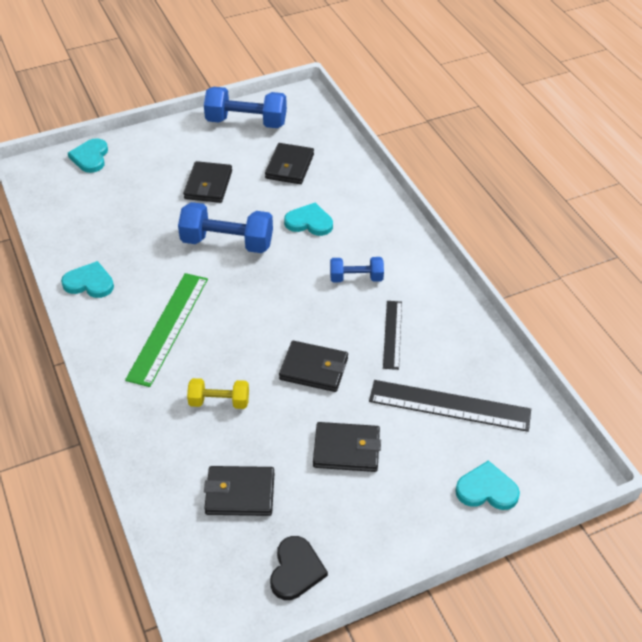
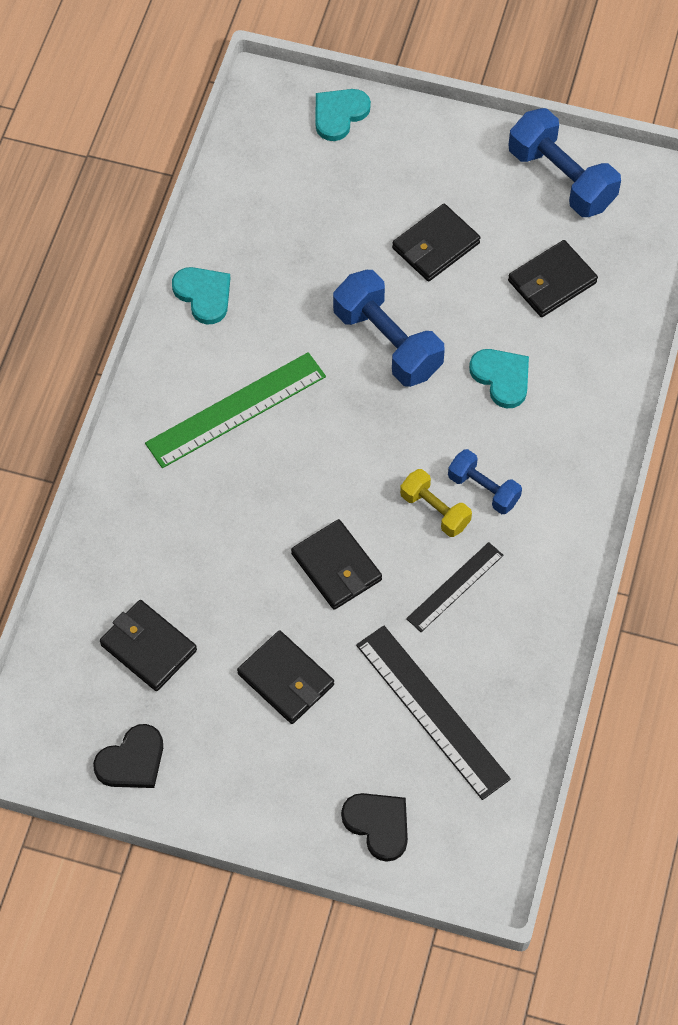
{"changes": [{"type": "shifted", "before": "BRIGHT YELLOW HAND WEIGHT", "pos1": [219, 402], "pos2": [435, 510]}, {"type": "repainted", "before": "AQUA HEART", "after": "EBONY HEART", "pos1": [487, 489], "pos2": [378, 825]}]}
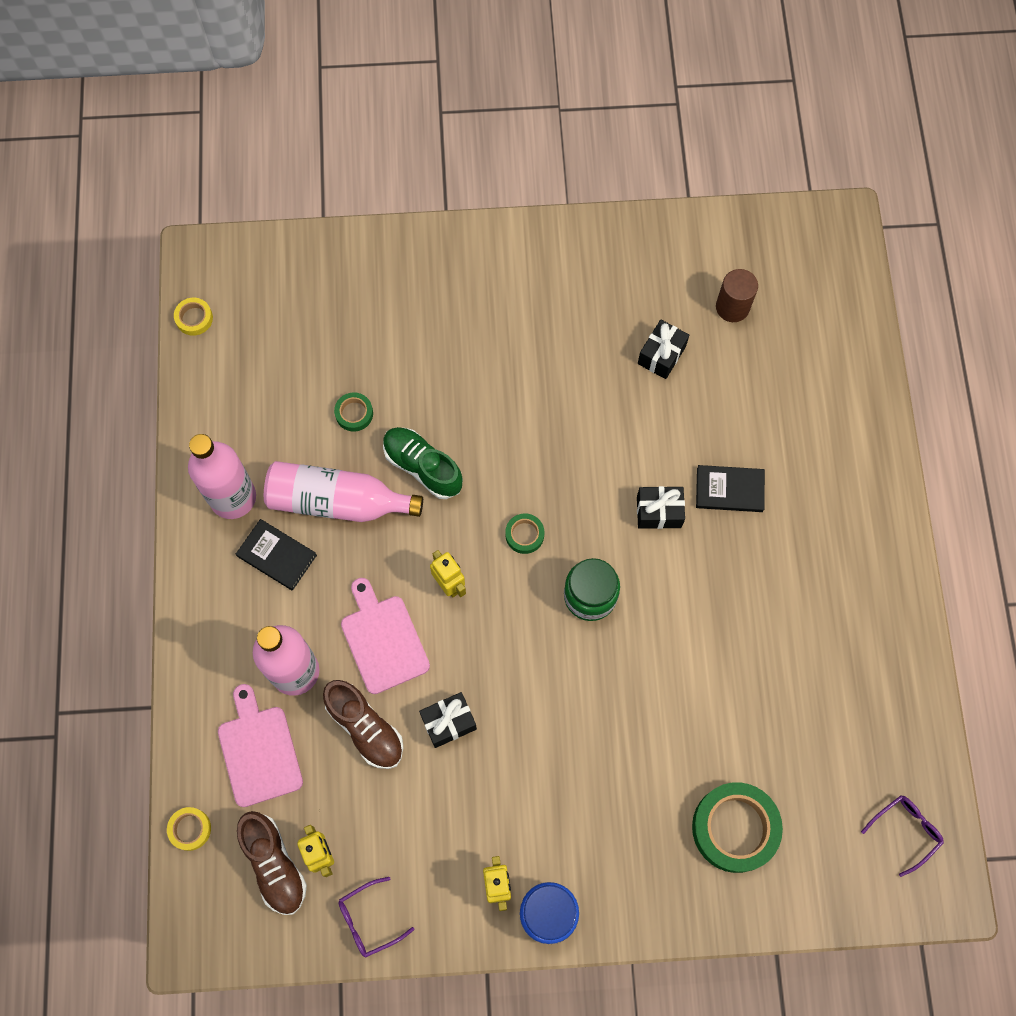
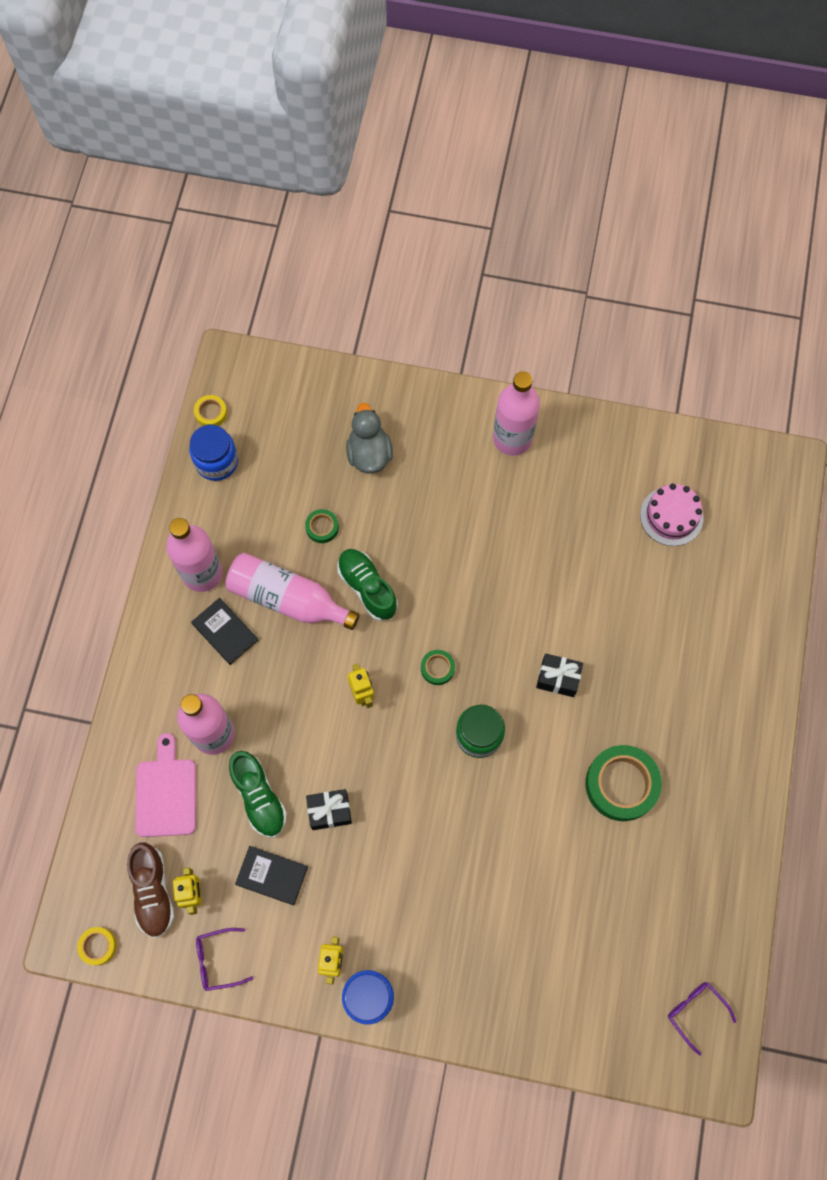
{"changes": [{"type": "gone", "before": "ROSY BREAD BOARD", "pos1": [383, 640]}, {"type": "gone", "before": "EBONY GIFT", "pos1": [661, 355]}, {"type": "new", "after": "ROYAL BLUE PRESERVE JAR", "pos2": [216, 462]}, {"type": "new", "after": "GREY TOY DUCK", "pos2": [369, 454]}, {"type": "new", "after": "ROSY DRINK BOTTLE", "pos2": [512, 438]}, {"type": "shifted", "before": "BRIGHT YELLOW TAPE", "pos1": [190, 829], "pos2": [98, 946]}, {"type": "shifted", "before": "LEAF-GREEN TAPE", "pos1": [735, 828], "pos2": [621, 784]}, {"type": "shifted", "before": "EBONY HARDBACK", "pos1": [729, 490], "pos2": [272, 876]}, {"type": "swapped", "before": "DARK BROWN CYLINDER", "after": "ROSY GATEAU", "pos1": [732, 307], "pos2": [671, 516]}, {"type": "repainted", "before": "DARK BROWN SHOE", "after": "LEAF-GREEN SHOE", "pos1": [365, 728], "pos2": [259, 797]}, {"type": "rotated", "before": "ROYAL PURPLE EYEGLASSES", "pos1": [905, 831], "pos2": [695, 1012], "turn": -105}]}
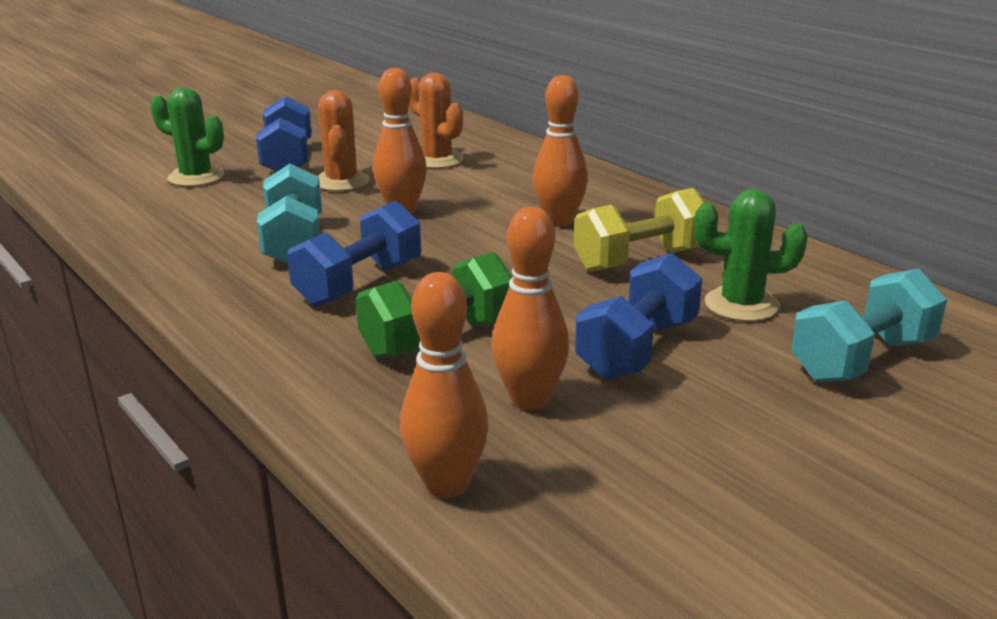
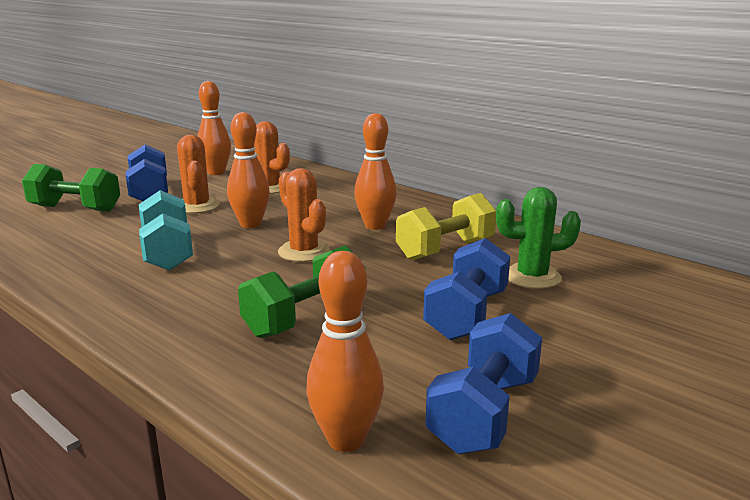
{"changes": [{"type": "gone", "before": "AQUA HAND WEIGHT", "pos1": [862, 359]}, {"type": "new", "after": "ORANGE-COLOURED CACTUS", "pos2": [304, 252]}, {"type": "shifted", "before": "ROYAL BLUE HAND WEIGHT", "pos1": [359, 283], "pos2": [484, 413]}, {"type": "shifted", "before": "ORANGE-COLOURED BOWLING PIN", "pos1": [530, 400], "pos2": [216, 172]}, {"type": "swapped", "before": "LEAF-GREEN CACTUS", "after": "LEAF-GREEN HAND WEIGHT", "pos1": [196, 177], "pos2": [75, 208]}]}
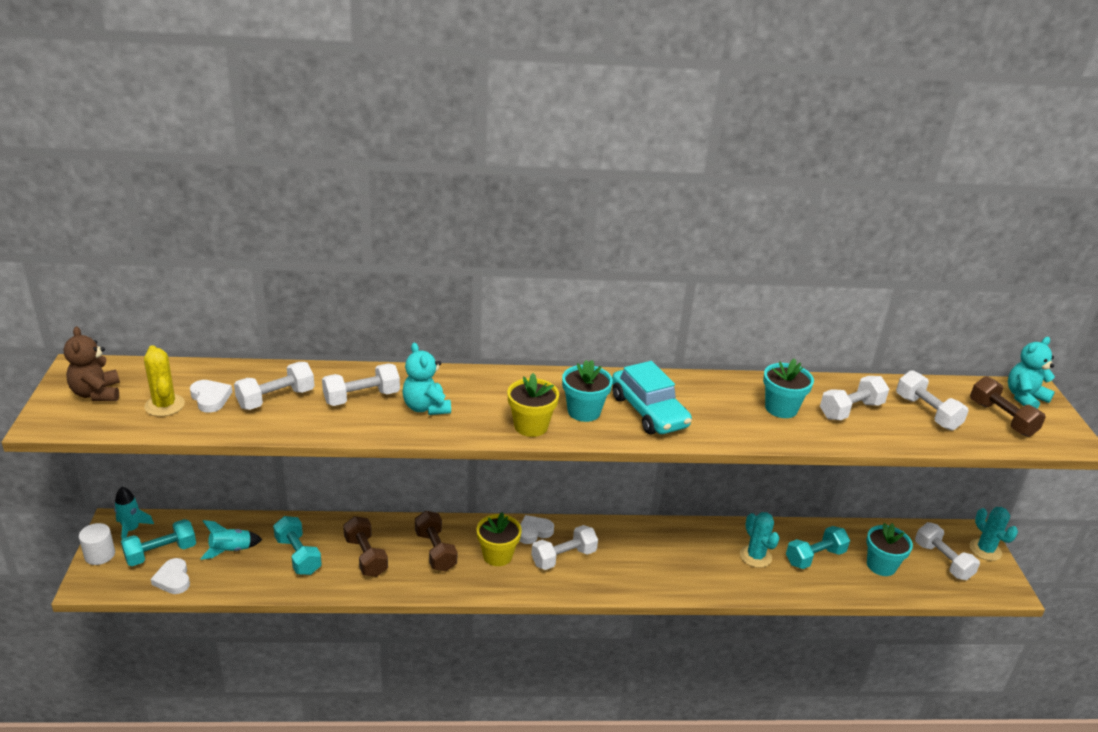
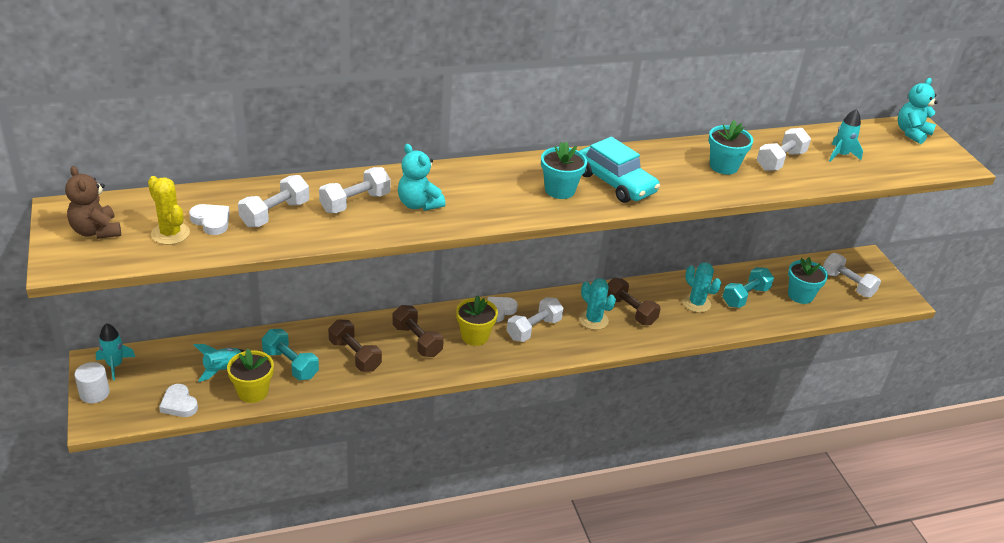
{"changes": [{"type": "gone", "before": "AQUA HAND WEIGHT", "pos1": [161, 553]}, {"type": "shifted", "before": "BRIGHT YELLOW FLOWER POT", "pos1": [531, 426], "pos2": [253, 392]}, {"type": "shifted", "before": "DARK BROWN HAND WEIGHT", "pos1": [1001, 418], "pos2": [629, 311]}, {"type": "shifted", "before": "AQUA CACTUS", "pos1": [985, 550], "pos2": [593, 320]}, {"type": "swapped", "before": "PURE WHITE HAND WEIGHT", "after": "AQUA SPACESHIP", "pos1": [927, 412], "pos2": [841, 155]}]}
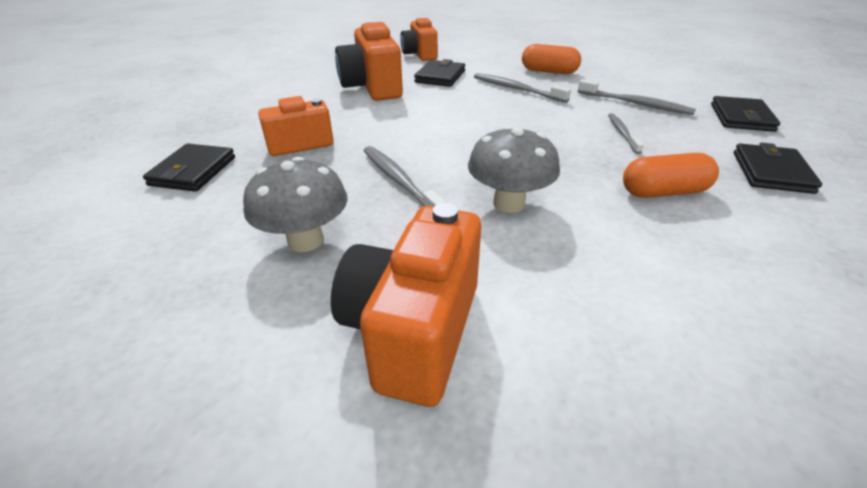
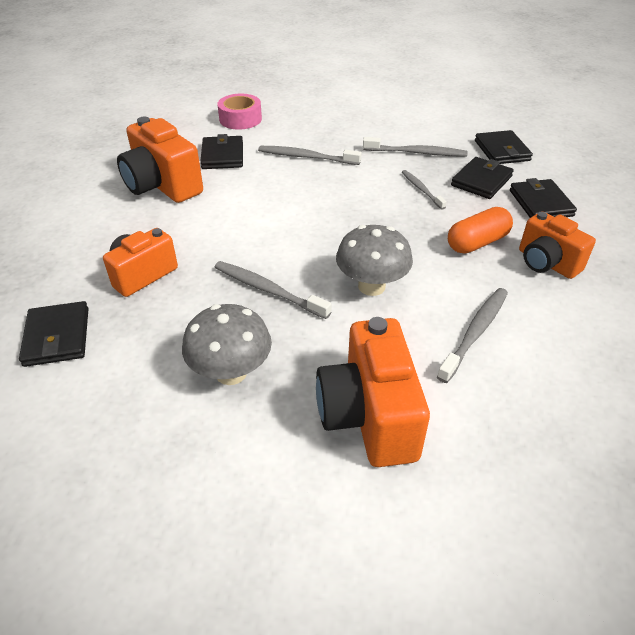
{"changes": [{"type": "gone", "before": "ORANGE-COLOURED CAPSULE", "pos1": [549, 71]}, {"type": "new", "after": "ROSY TAPE", "pos2": [240, 119]}, {"type": "new", "after": "GREY DENTAL BRUSH", "pos2": [475, 332]}, {"type": "new", "after": "EBONY BILLFOLD", "pos2": [481, 181]}, {"type": "shifted", "before": "ORANGE-COLOURED CAMERA", "pos1": [420, 55], "pos2": [546, 263]}]}
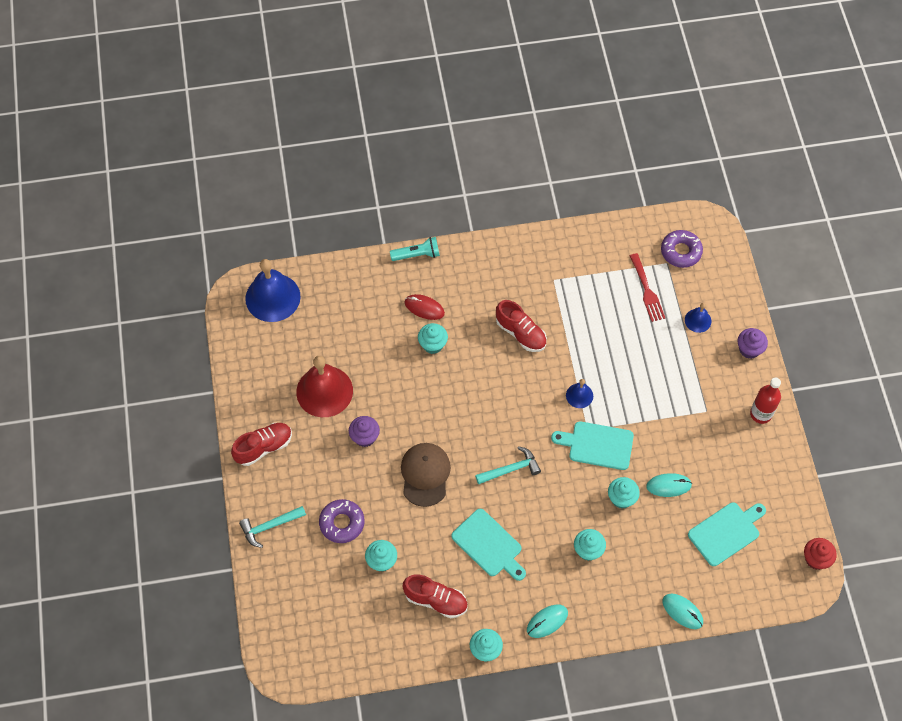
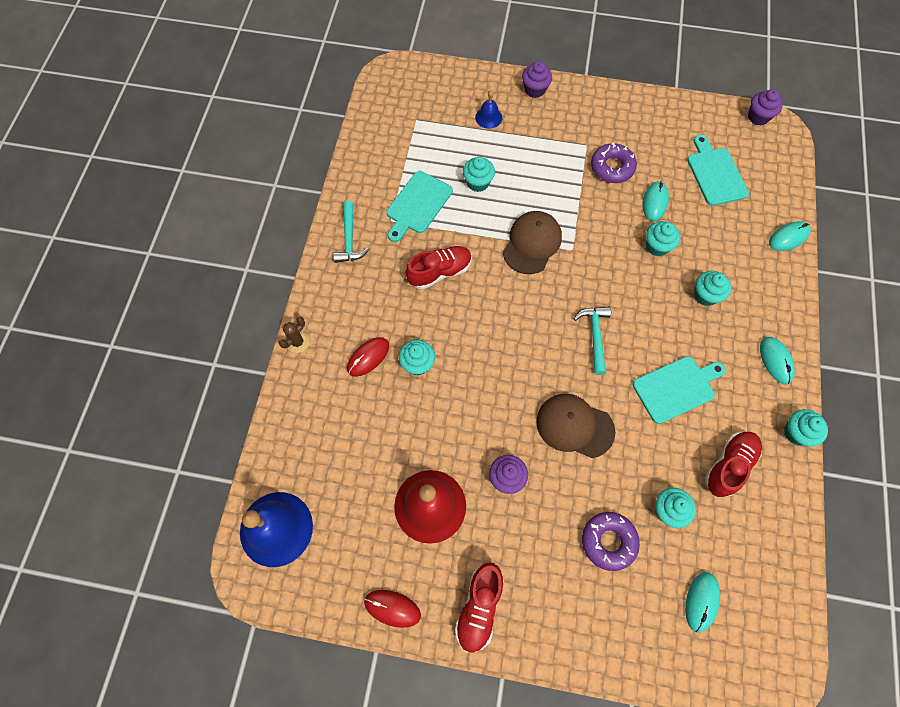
{"changes": [{"type": "gone", "before": "CRIMSON TABLE FORK", "pos1": [647, 291]}, {"type": "gone", "before": "CRIMSON DRINK BOTTLE", "pos1": [761, 414]}, {"type": "new", "after": "CRIMSON COMPUTER MOUSE", "pos2": [392, 608]}, {"type": "new", "after": "AQUA FAIRY CAKE", "pos2": [478, 183]}, {"type": "new", "after": "AQUA COMPUTER MOUSE", "pos2": [701, 601]}, {"type": "shifted", "before": "AQUA HAMMER", "pos1": [270, 526], "pos2": [349, 239]}, {"type": "shifted", "before": "AQUA BREAD BOARD", "pos1": [597, 445], "pos2": [417, 205]}, {"type": "shifted", "before": "ROYAL PURPLE DOUGHNUT", "pos1": [681, 251], "pos2": [612, 167]}, {"type": "swapped", "before": "AQUA FLASHLIGHT", "after": "DARK BROWN CACTUS", "pos1": [417, 255], "pos2": [297, 342]}, {"type": "swapped", "before": "ROYAL BLUE HAND BELL", "after": "DARK BROWN PEAKED CAP", "pos1": [579, 395], "pos2": [532, 243]}, {"type": "repainted", "before": "CRIMSON FAIRY CAKE", "after": "ROYAL PURPLE FAIRY CAKE", "pos1": [816, 559], "pos2": [758, 117]}, {"type": "rotated", "before": "CRIMSON SHOE", "pos1": [264, 447], "pos2": [479, 607], "turn": -150}]}
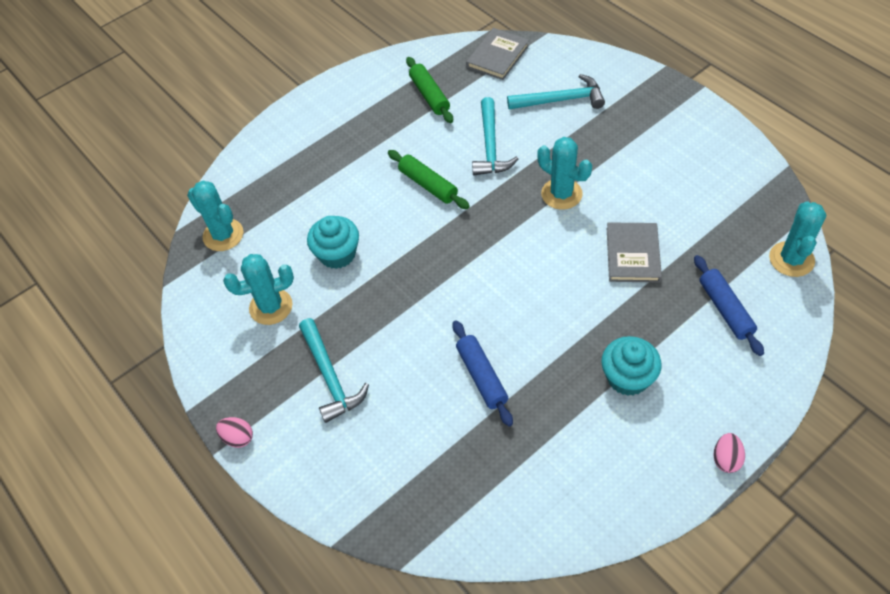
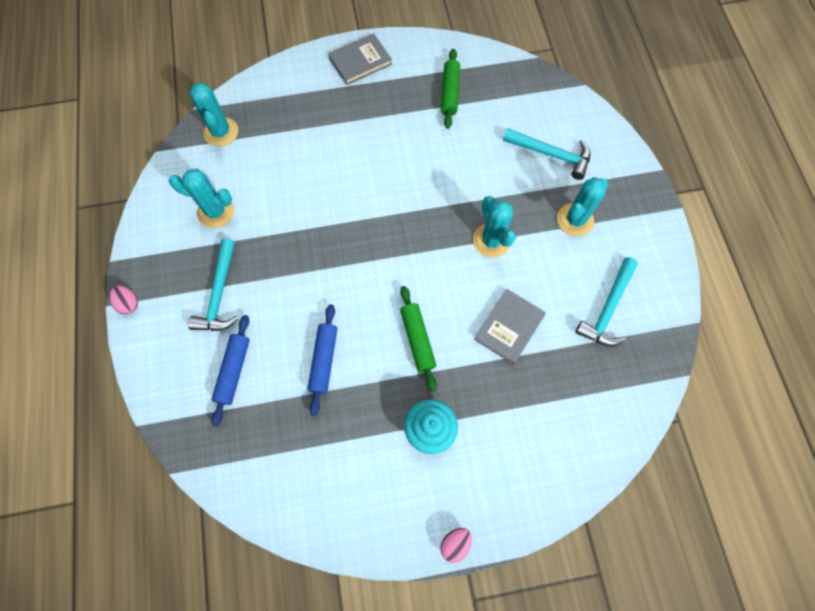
{"changes": [{"type": "gone", "before": "AQUA FAIRY CAKE", "pos1": [337, 254]}, {"type": "shifted", "before": "LEAF-GREEN PASTRY ROLLER", "pos1": [428, 185], "pos2": [417, 339]}, {"type": "shifted", "before": "GREY HARDBACK", "pos1": [498, 56], "pos2": [360, 61]}, {"type": "shifted", "before": "AQUA HAMMER", "pos1": [490, 146], "pos2": [607, 308]}, {"type": "shifted", "before": "ROYAL BLUE PASTRY ROLLER", "pos1": [725, 309], "pos2": [233, 371]}, {"type": "shifted", "before": "AQUA CACTUS", "pos1": [791, 259], "pos2": [575, 220]}]}
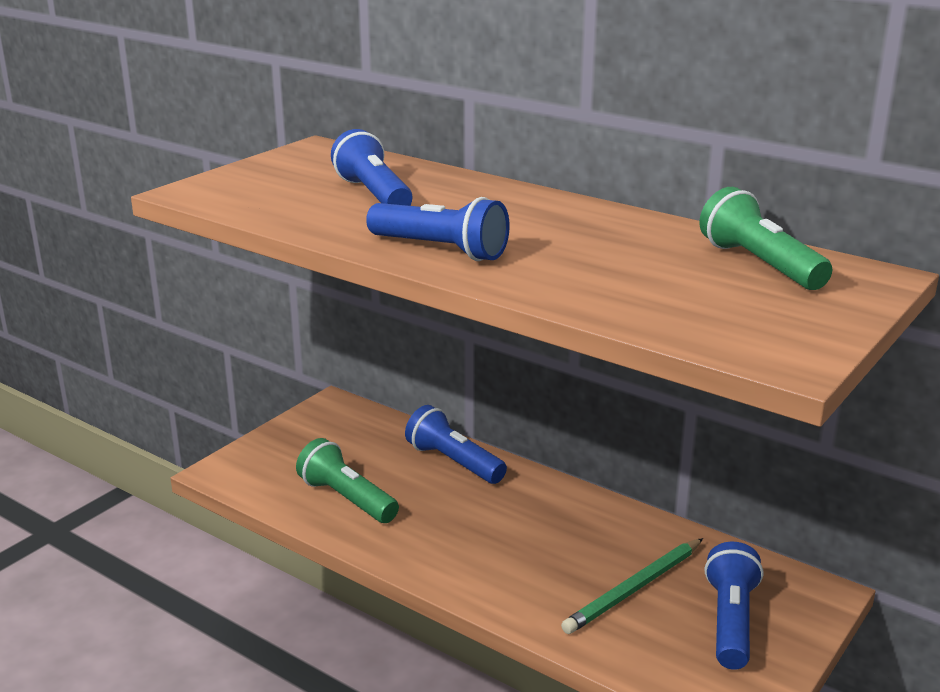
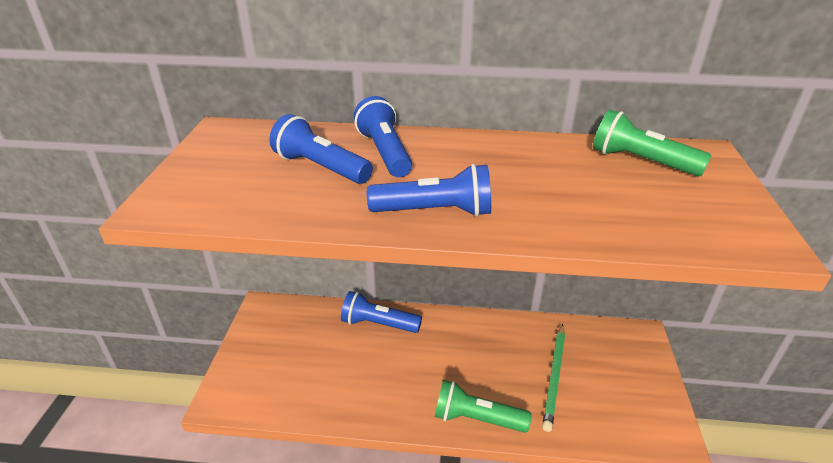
{"changes": [{"type": "shifted", "before": "LEAF-GREEN FLASHLIGHT", "pos1": [346, 499], "pos2": [476, 418]}, {"type": "shifted", "before": "ROYAL BLUE FLASHLIGHT", "pos1": [730, 621], "pos2": [384, 152]}]}
